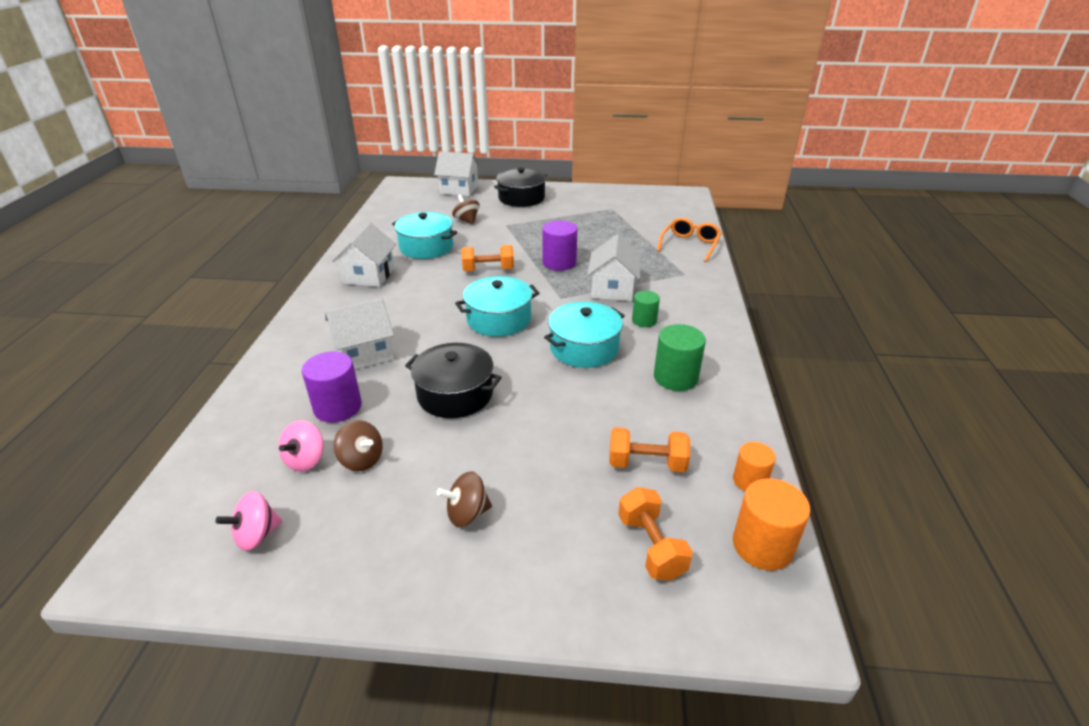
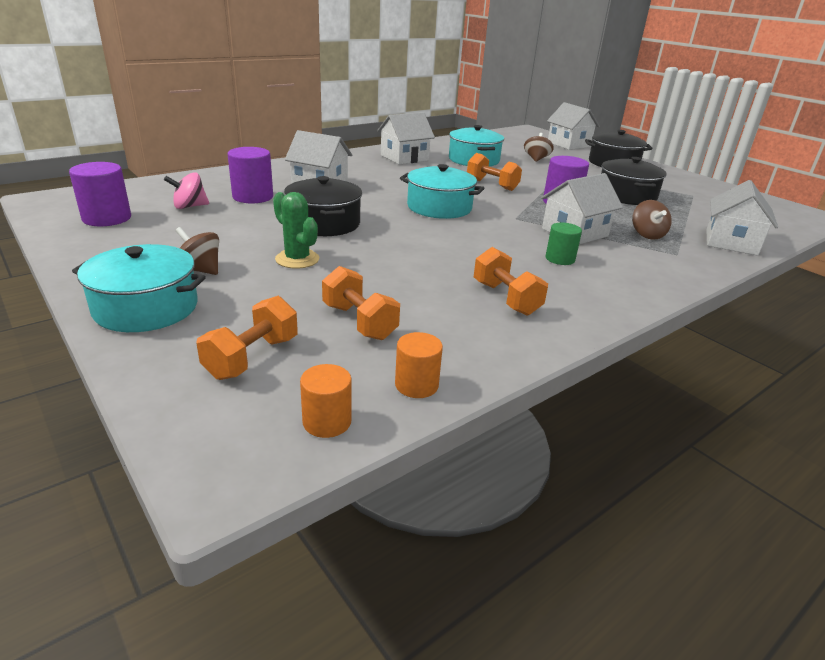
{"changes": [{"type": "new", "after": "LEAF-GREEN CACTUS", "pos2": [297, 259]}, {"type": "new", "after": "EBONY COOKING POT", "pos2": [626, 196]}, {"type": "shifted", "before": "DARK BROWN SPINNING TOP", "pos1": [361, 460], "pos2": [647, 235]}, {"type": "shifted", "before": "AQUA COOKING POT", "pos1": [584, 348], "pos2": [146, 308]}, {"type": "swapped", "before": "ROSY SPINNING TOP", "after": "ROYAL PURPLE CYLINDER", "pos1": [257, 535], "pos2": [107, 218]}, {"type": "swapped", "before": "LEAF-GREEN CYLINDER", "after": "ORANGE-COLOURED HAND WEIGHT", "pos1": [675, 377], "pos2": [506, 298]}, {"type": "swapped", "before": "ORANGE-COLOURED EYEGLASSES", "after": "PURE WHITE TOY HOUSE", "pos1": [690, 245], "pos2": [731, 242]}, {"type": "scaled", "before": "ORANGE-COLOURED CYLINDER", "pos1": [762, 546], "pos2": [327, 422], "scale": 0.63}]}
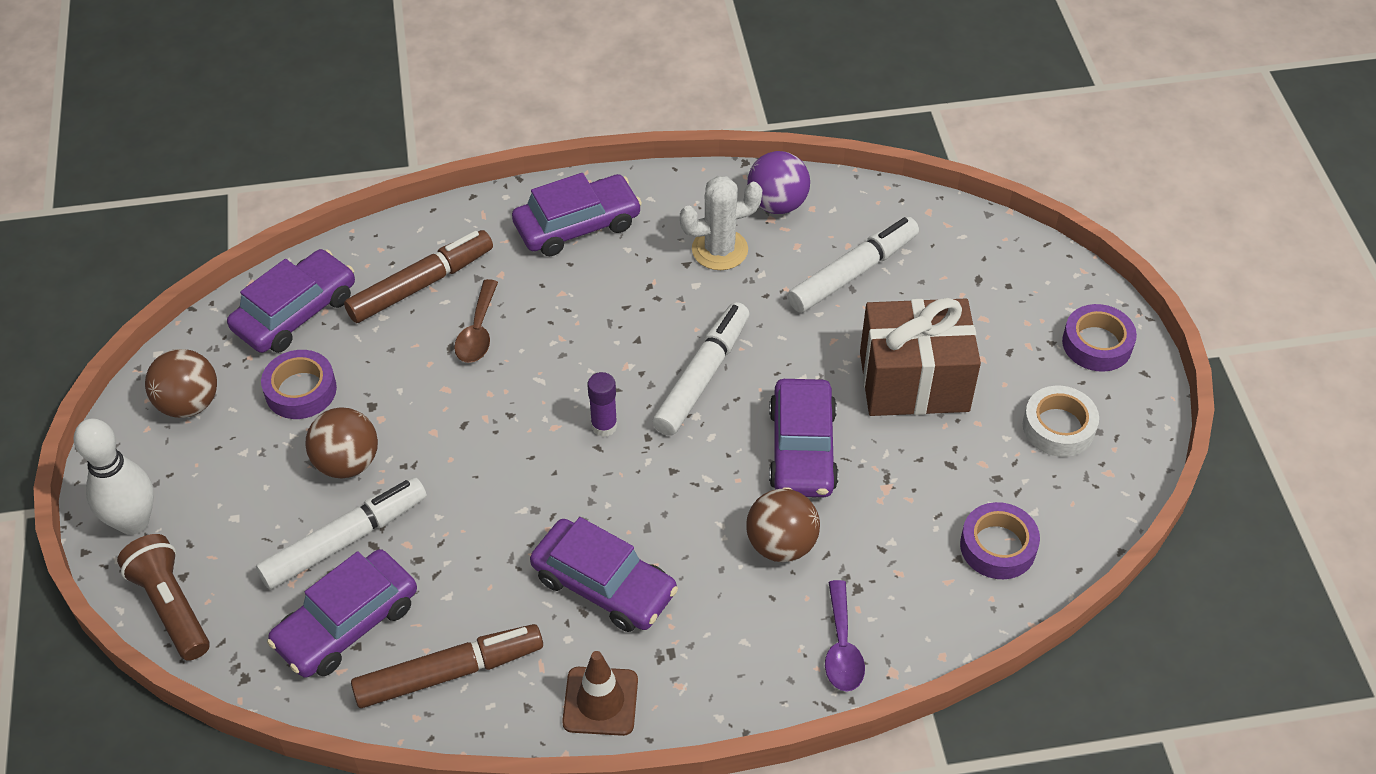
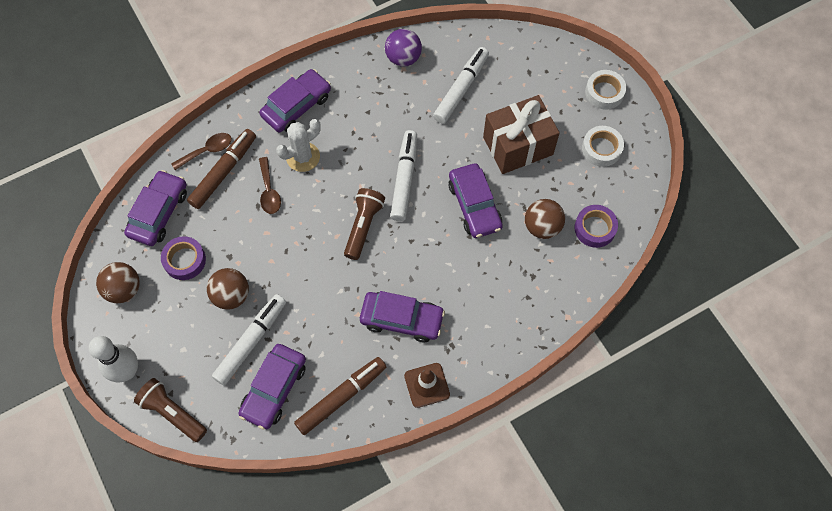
{"changes": [{"type": "gone", "before": "ROYAL PURPLE TABLESPOON", "pos1": [842, 648]}, {"type": "new", "after": "DARK BROWN TABLESPOON", "pos2": [207, 151]}, {"type": "shifted", "before": "PURE WHITE CACTUS", "pos1": [719, 250], "pos2": [303, 157]}, {"type": "shifted", "before": "DARK BROWN SPHERE", "pos1": [781, 544], "pos2": [542, 227]}, {"type": "swapped", "before": "ROYAL PURPLE STICK OF GLUE", "after": "DARK BROWN FLASHLIGHT", "pos1": [604, 426], "pos2": [363, 226]}, {"type": "repainted", "before": "ROYAL PURPLE TAPE", "after": "PURE WHITE TAPE", "pos1": [1097, 344], "pos2": [604, 92]}]}
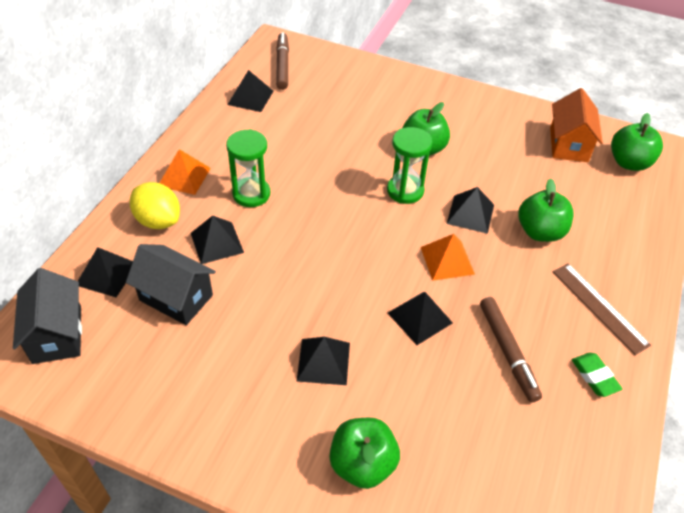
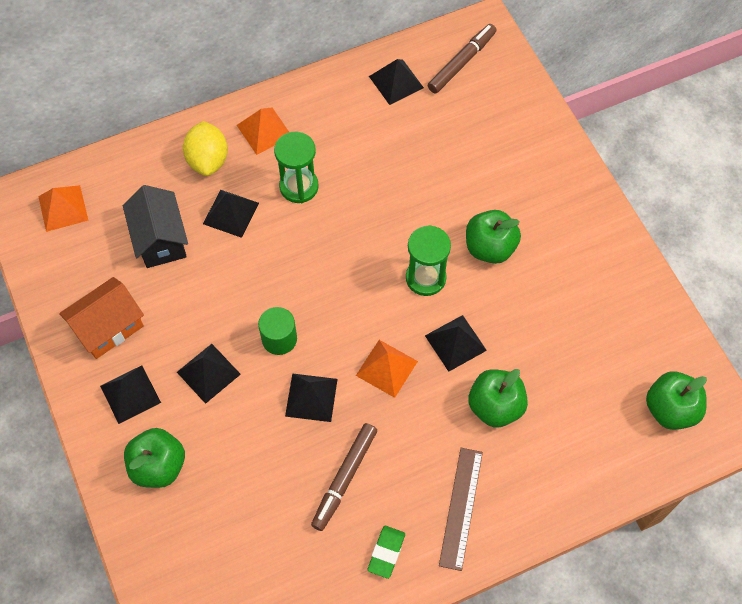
{"changes": [{"type": "new", "after": "LEAF-GREEN CYLINDER", "pos2": [279, 339]}, {"type": "shifted", "before": "EBONY PYRAMID", "pos1": [107, 274], "pos2": [130, 394]}, {"type": "shifted", "before": "ORANGE-COLOURED TOY HOUSE", "pos1": [568, 144], "pos2": [108, 327]}, {"type": "swapped", "before": "EBONY TOY HOUSE", "after": "ORANGE-COLOURED PYRAMID", "pos1": [57, 334], "pos2": [63, 208]}]}
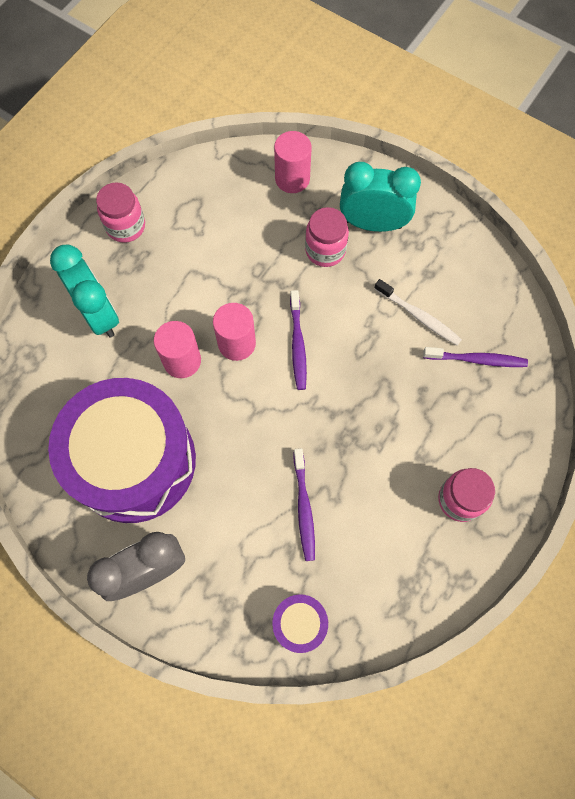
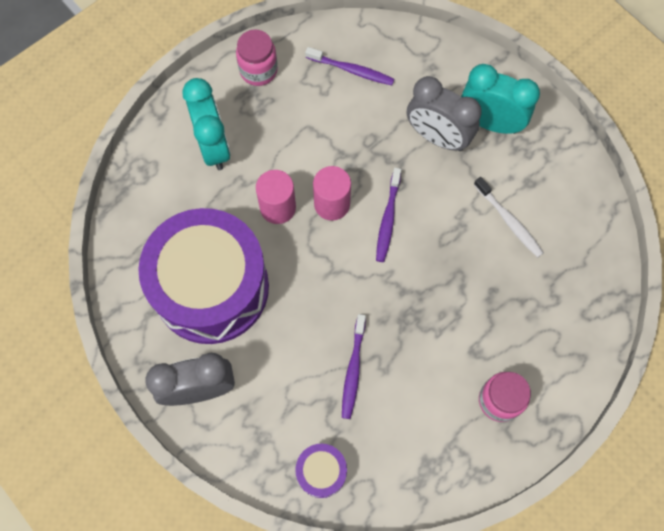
{"changes": [{"type": "gone", "before": "ROSY CYLINDER", "pos1": [292, 179]}, {"type": "shifted", "before": "ROYAL PURPLE DENTAL BRUSH", "pos1": [477, 359], "pos2": [352, 70]}, {"type": "swapped", "before": "ROSY PRESERVE JAR", "after": "GREY CLOCK", "pos1": [325, 250], "pos2": [437, 137]}]}
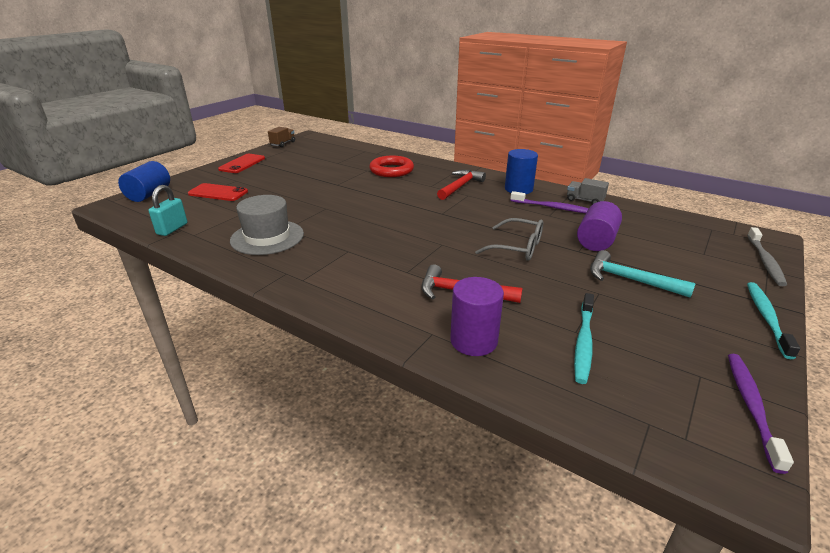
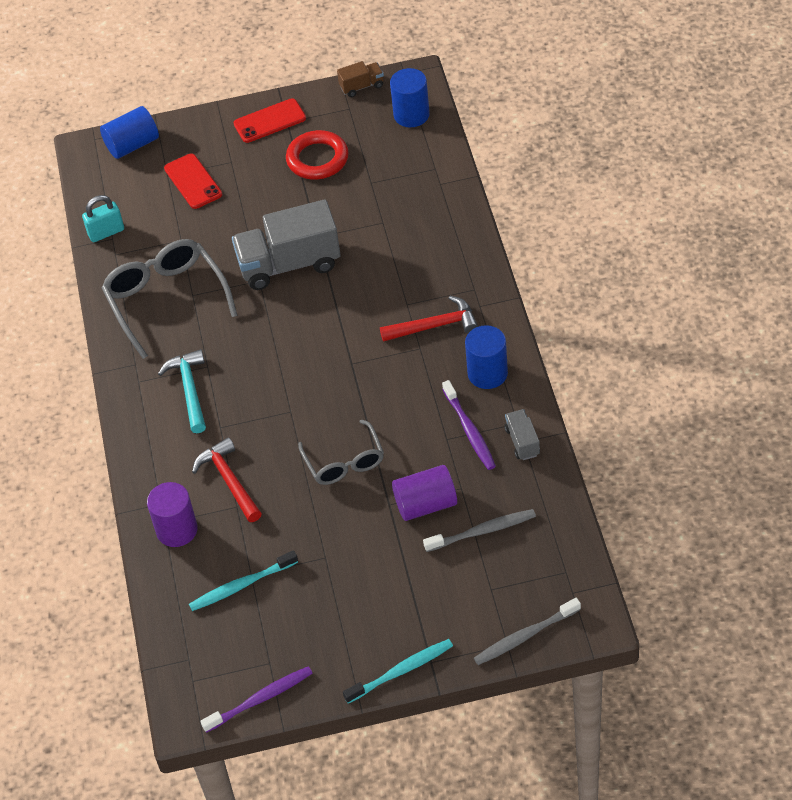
{"changes": [{"type": "new", "after": "GREY TRUCK", "pos2": [289, 264]}, {"type": "new", "after": "ROYAL BLUE CYLINDER", "pos2": [411, 115]}, {"type": "new", "after": "GREY DENTAL BRUSH", "pos2": [482, 531]}, {"type": "shifted", "before": "CRIMSON TORUS", "pos1": [391, 170], "pos2": [317, 159]}, {"type": "shifted", "before": "AQUA HAMMER", "pos1": [629, 280], "pos2": [189, 390]}, {"type": "swapped", "before": "GREY TOP HAT", "after": "GREY EYEGLASSES", "pos1": [267, 237], "pos2": [166, 299]}]}
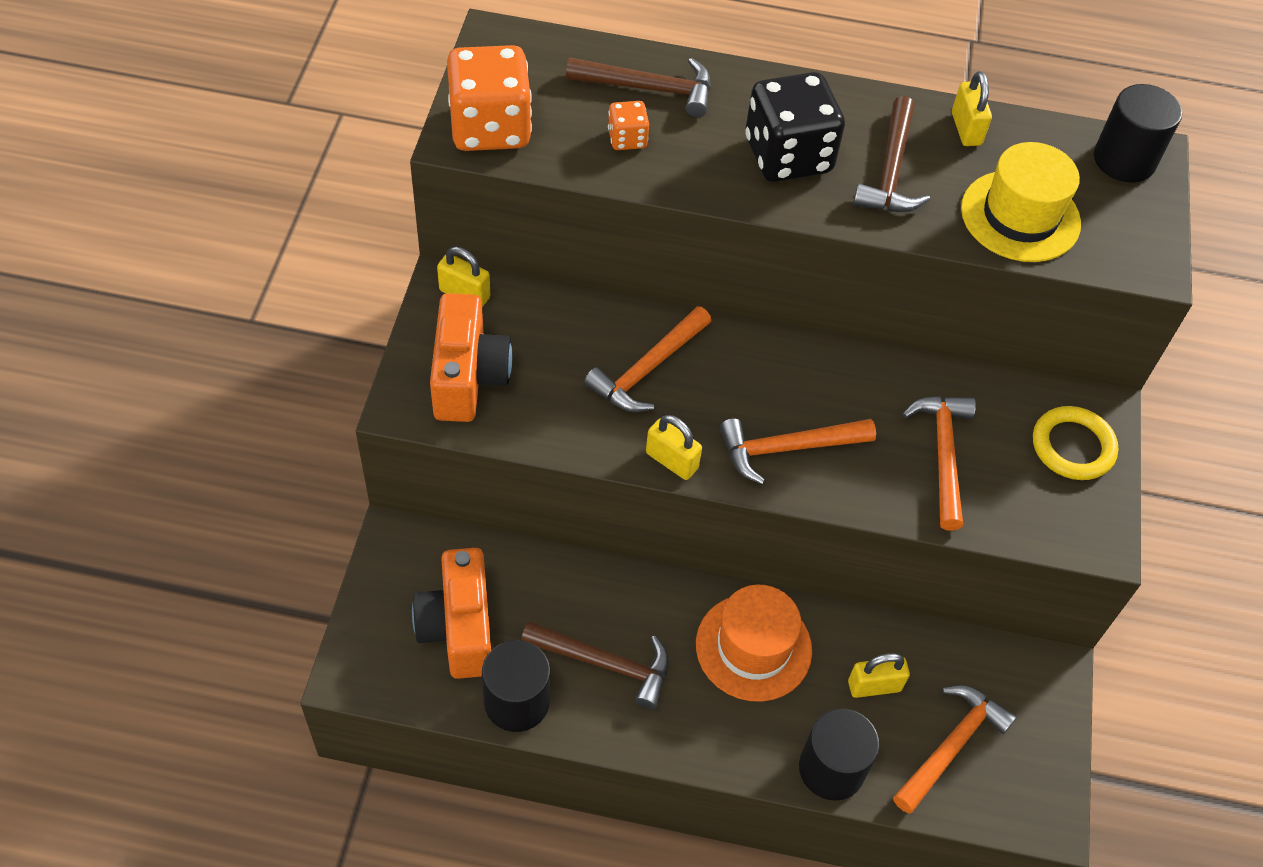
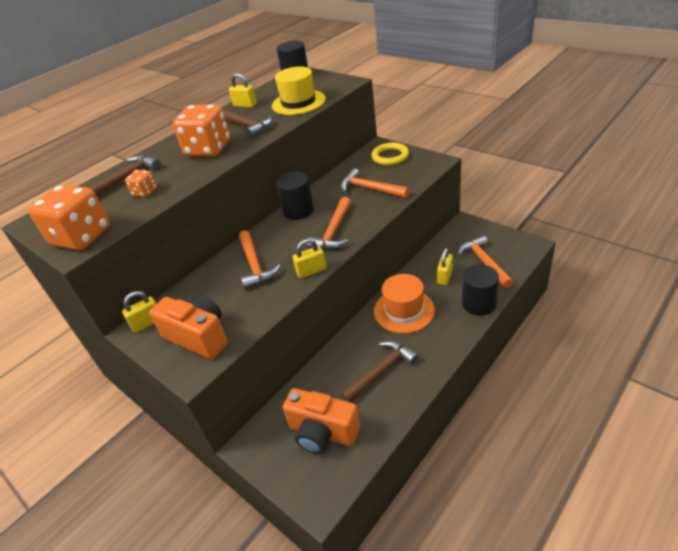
{"changes": [{"type": "shifted", "before": "EBONY CYLINDER", "pos1": [517, 701], "pos2": [298, 211]}, {"type": "repainted", "before": "EBONY DICE", "after": "ORANGE-COLOURED DICE", "pos1": [788, 156], "pos2": [208, 149]}]}
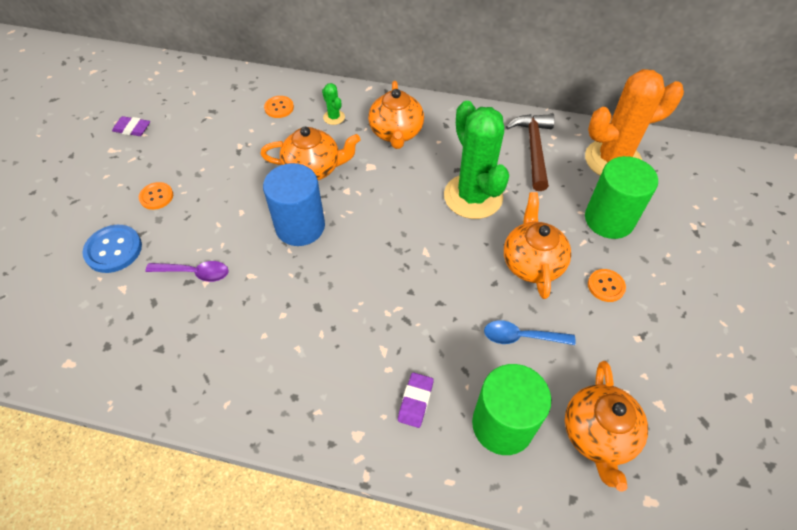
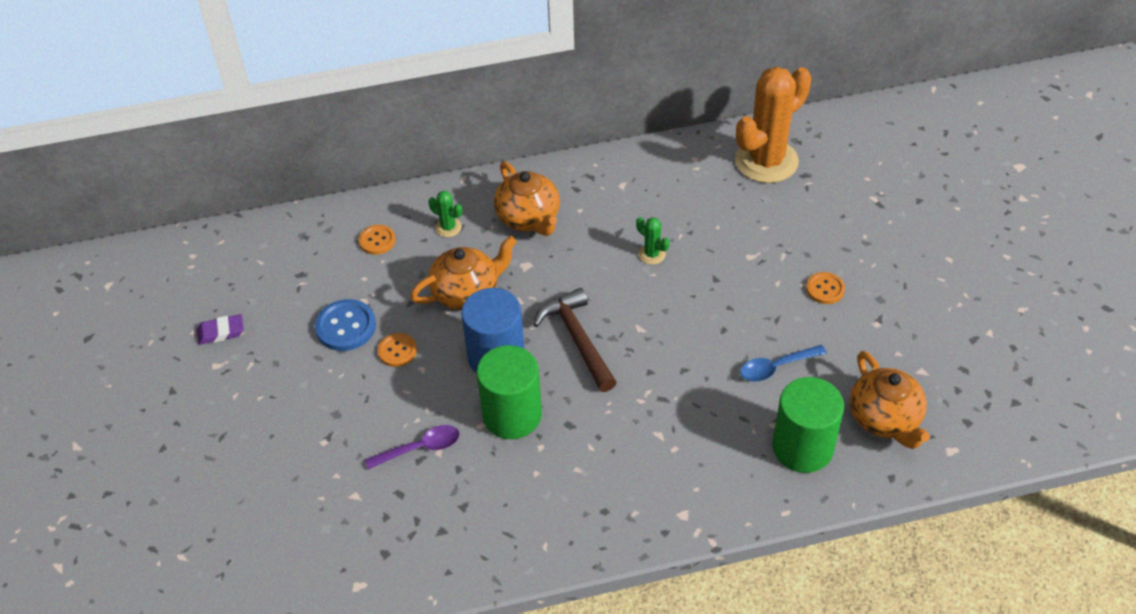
{"changes": [{"type": "gone", "before": "ROYAL PURPLE ERASER", "pos1": [415, 401]}, {"type": "gone", "before": "ORANGE-COLOURED TEAPOT", "pos1": [532, 263]}, {"type": "shifted", "before": "ROYAL BLUE SEWING BUTTON", "pos1": [113, 250], "pos2": [346, 327]}, {"type": "shifted", "before": "ORANGE-COLOURED SEWING BUTTON", "pos1": [156, 197], "pos2": [397, 351]}, {"type": "shifted", "before": "DARK BROWN HAMMER", "pos1": [533, 149], "pos2": [578, 339]}, {"type": "shifted", "before": "LEAF-GREEN CYLINDER", "pos1": [609, 219], "pos2": [512, 415]}, {"type": "scaled", "before": "LEAF-GREEN CACTUS", "pos1": [473, 196], "pos2": [652, 254], "scale": 0.41}]}
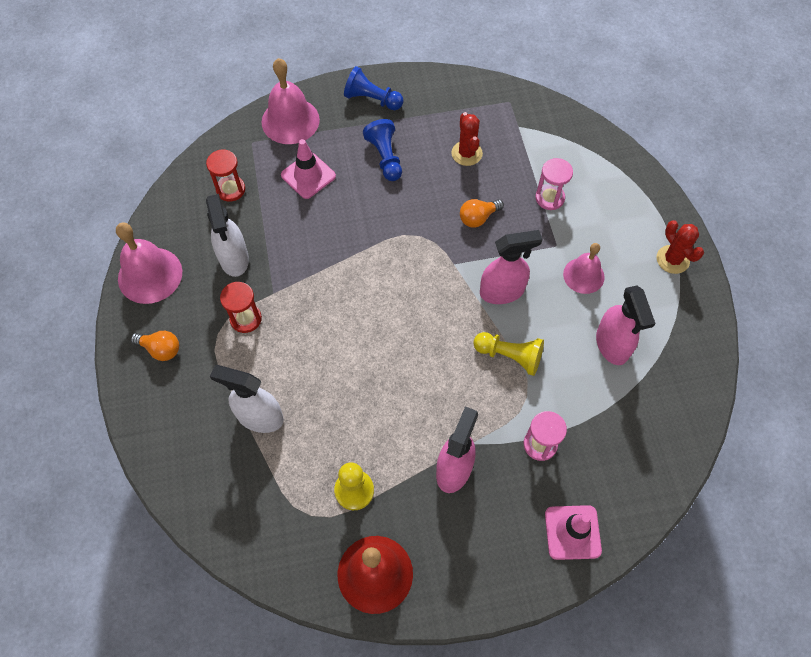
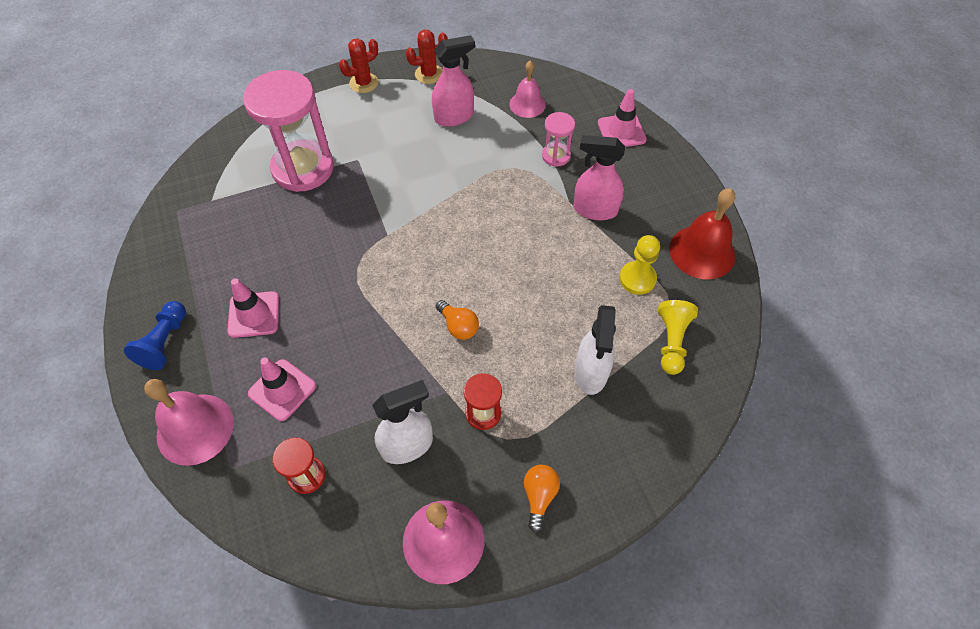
{"changes": [{"type": "gone", "before": "ROSY SPRAY CLEANER", "pos1": [502, 291]}, {"type": "shifted", "before": "CRIMSON CACTUS", "pos1": [466, 153], "pos2": [429, 74]}, {"type": "shifted", "before": "ORANGE-COLOURED BULB", "pos1": [478, 218], "pos2": [458, 326]}, {"type": "shifted", "before": "BRIGHT YELLOW CHESS PAWN", "pos1": [509, 356], "pos2": [672, 342]}, {"type": "shifted", "before": "ROSY HAND BELL", "pos1": [583, 275], "pos2": [527, 104]}, {"type": "swapped", "before": "ROYAL BLUE CHESS PAWN", "after": "ROSY TRAFFIC CONE", "pos1": [385, 157], "pos2": [254, 314]}, {"type": "scaled", "before": "ROSY HOURGLASS", "pos1": [549, 198], "pos2": [303, 168], "scale": 2.12}]}
